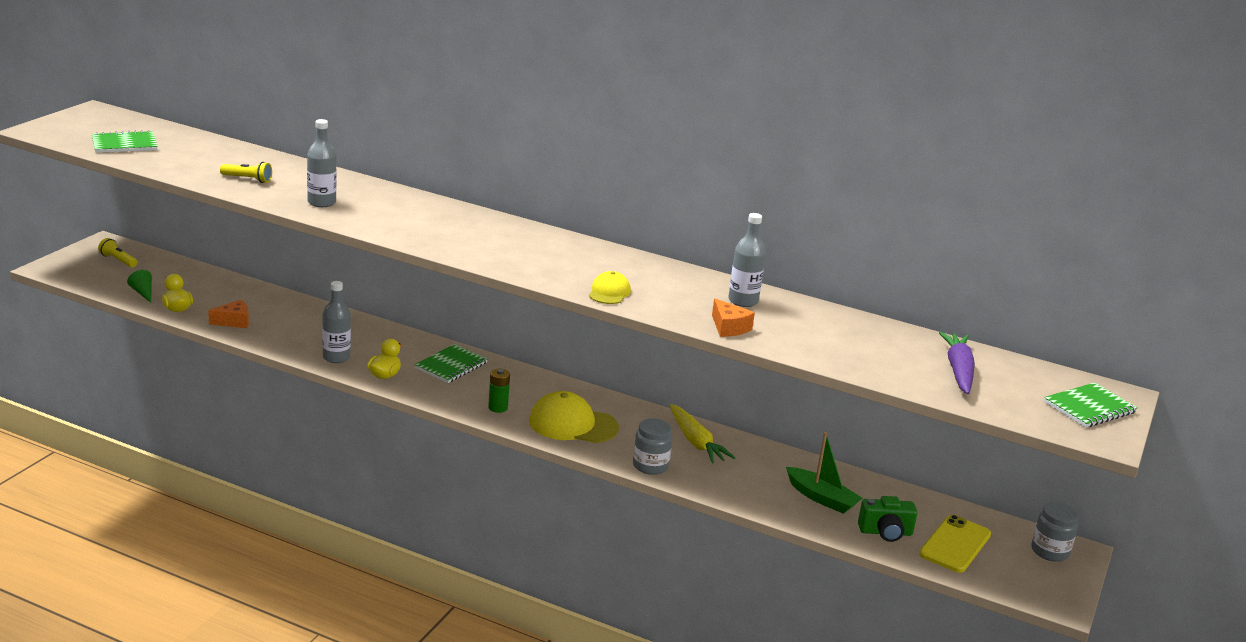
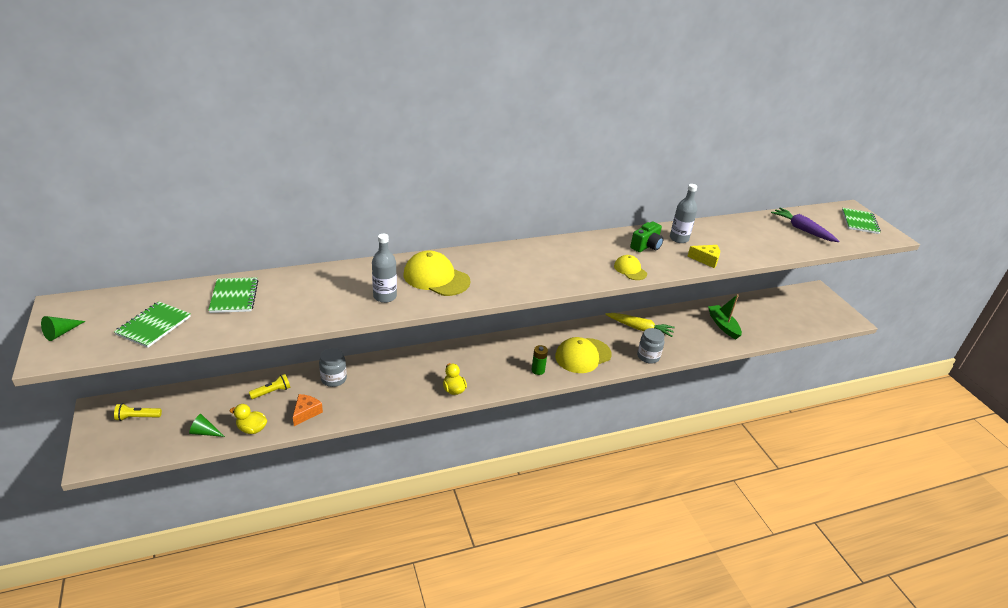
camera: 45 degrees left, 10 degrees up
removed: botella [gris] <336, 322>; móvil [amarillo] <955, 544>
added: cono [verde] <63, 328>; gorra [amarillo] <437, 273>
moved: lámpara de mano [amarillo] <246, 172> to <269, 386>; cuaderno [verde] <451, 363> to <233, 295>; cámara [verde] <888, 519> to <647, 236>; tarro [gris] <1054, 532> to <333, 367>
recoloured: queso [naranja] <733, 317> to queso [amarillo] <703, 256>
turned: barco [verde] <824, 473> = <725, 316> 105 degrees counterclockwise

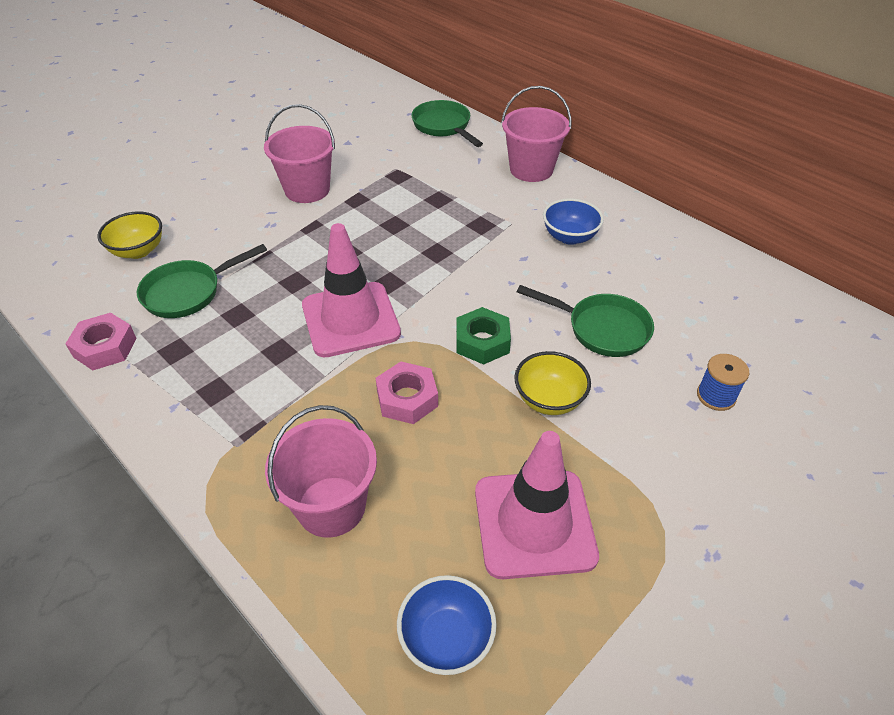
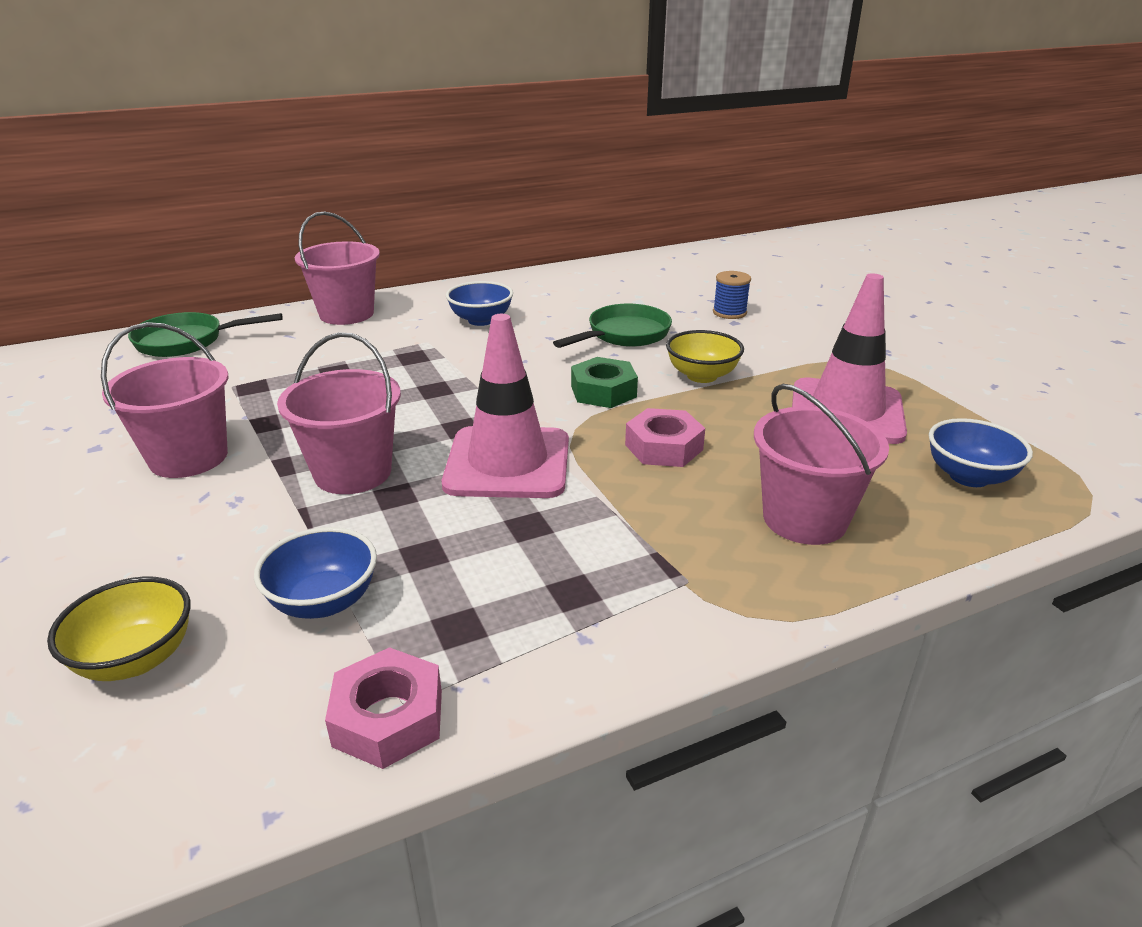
camera: 70 degrees left, 15 degrees down
added: balde [rosa] <339, 413>
replaced: sartén [verde] <202, 281> to cuenco [azul] <315, 573>

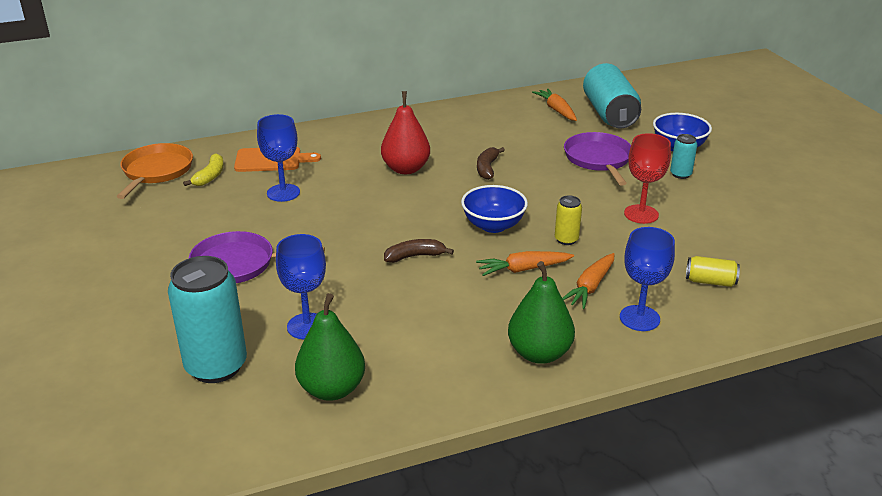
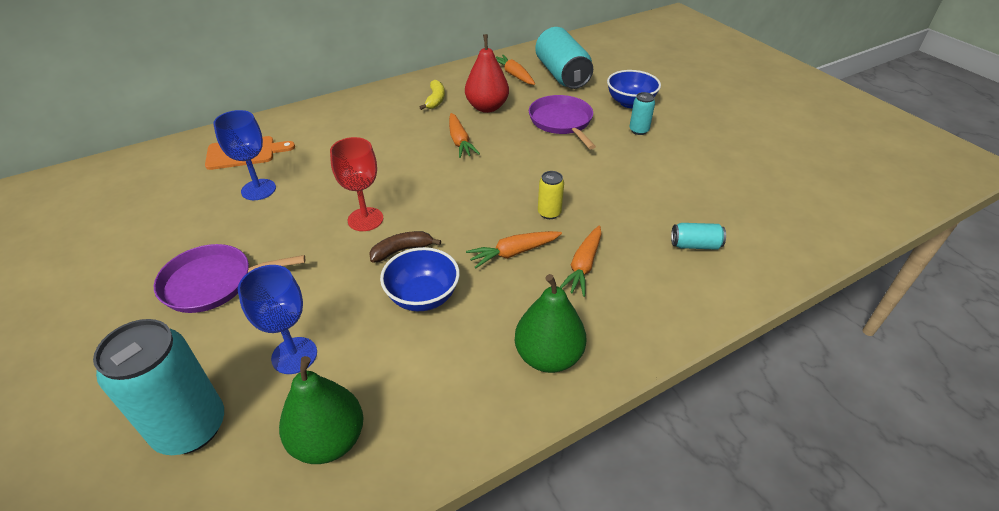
camera: 10 degrees left, 10 degrees up
removed: sartén [naranja] <154, 171>; copa [azul] <647, 279>
moved: plátano [amarillo] <203, 169> to <432, 95>; pera [rojo] <405, 132> to <487, 73>; cuenco [azul] <494, 209> to <420, 279>; copa [rojo] <647, 178> to <357, 184>
replaced: plátano [marrón] <491, 163> to zanahoria [naranja] <464, 135>
recoloured: lata [amarillo] <713, 271> to lata [turquesa] <698, 236>

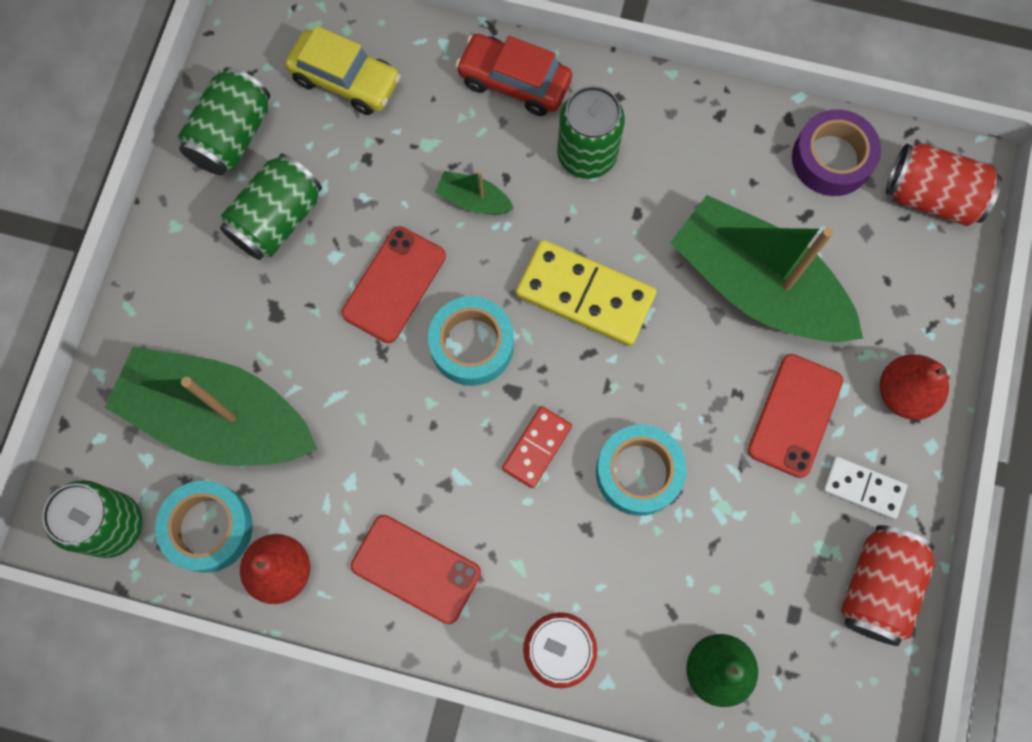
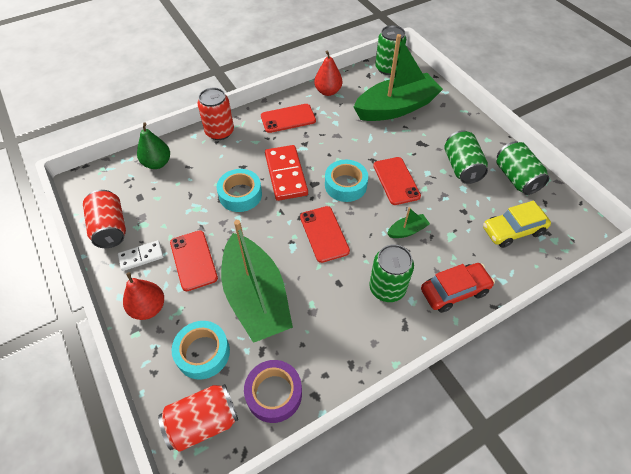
camera: 135 degrees right, 20 degrees down
moved: cinta adhesiva [turquesa] <203, 526> to <201, 350>
replaced: ficha de dominó [amarillo] <586, 293> to móvil [rojo] <325, 234>
turned: barco [verde] <766, 268> = <257, 281> 75 degrees clockwise
resized: ficha de dominó [rojo] <537, 447> = <286, 173> x1.75

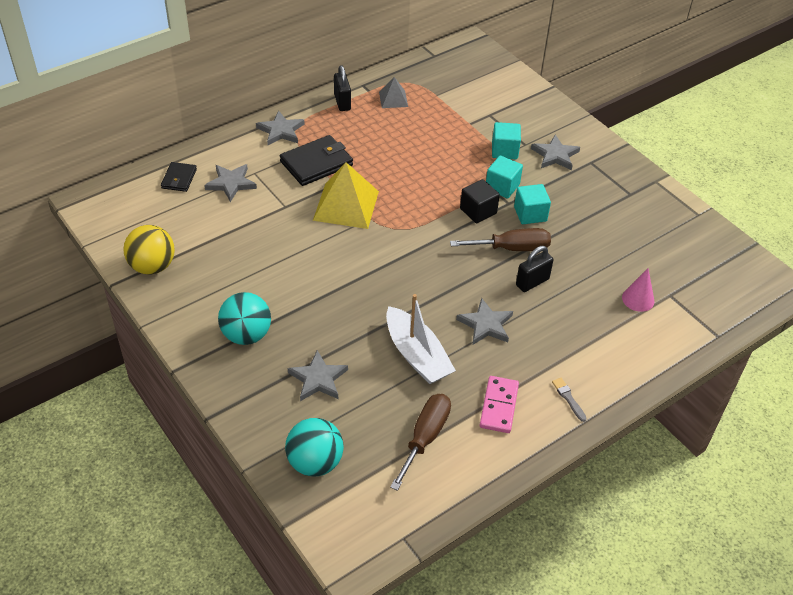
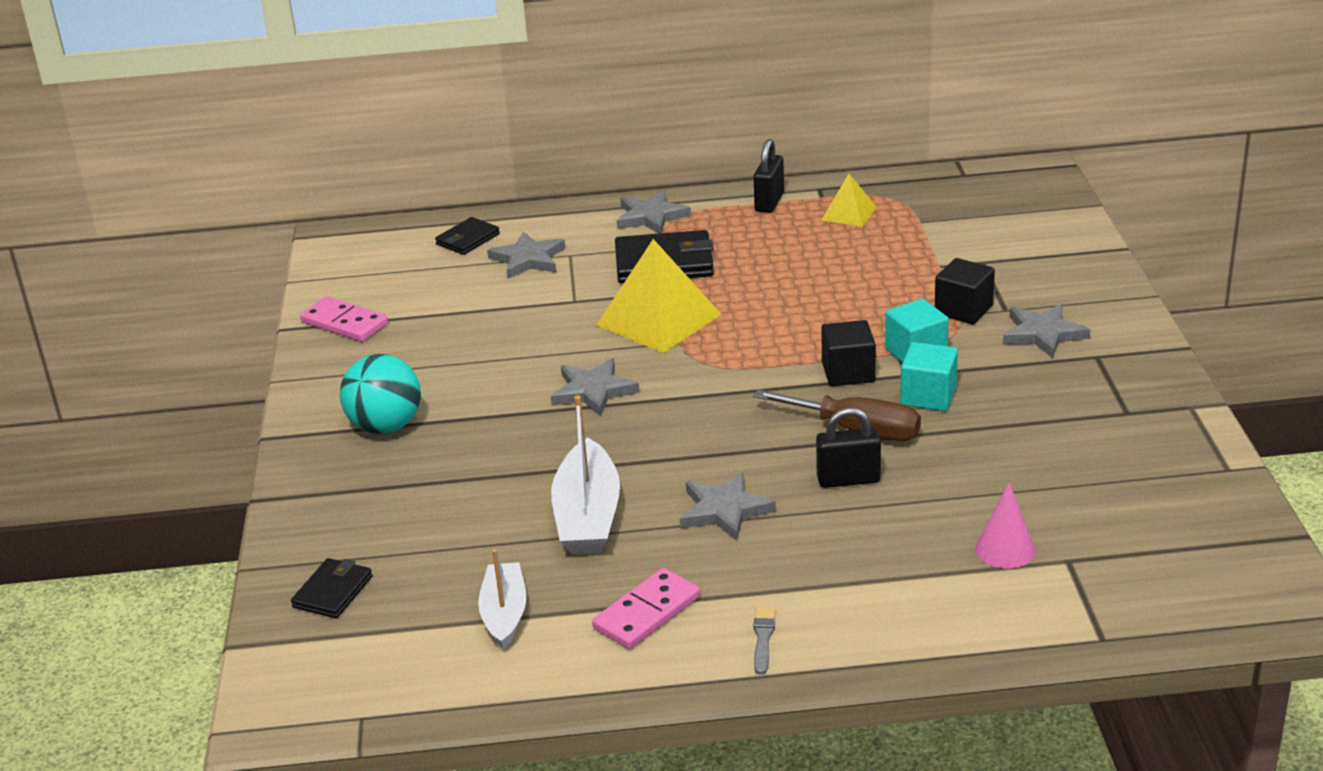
camera: 35 degrees right, 15 degrees down
moved: estrella [gris] <318, 375> to <595, 387>
replaced: pelota [amarillo] <149, 250> to ficha de dominó [rosa] <344, 319>; pelota [turquesa] <314, 447> to cartera [negro] <331, 588>; destornillador [marrón] <420, 442> to barco [blanco] <502, 599>
recoloured: pirámide [gris] <393, 92> to pirámide [amarillo] <849, 200>; cubo [turquesa] <506, 140> to cubo [negro] <965, 291>

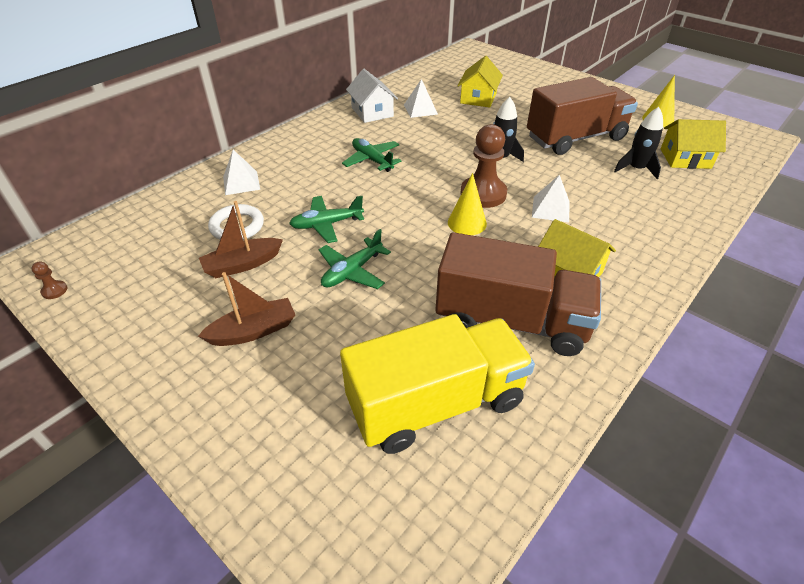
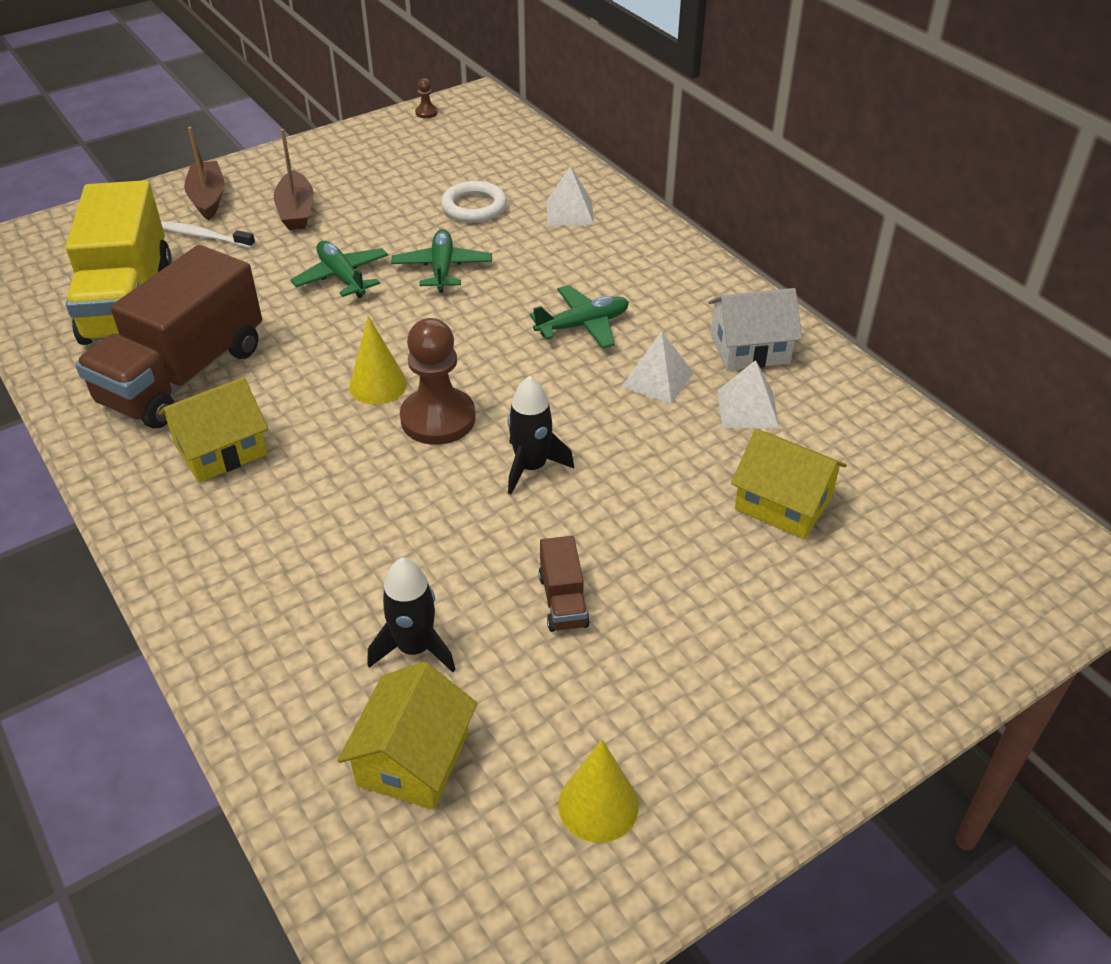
camera: 105 degrees right, 0 degrees up
added: cepillo de dientes [blanco] <208, 234>
moved: barco [marrón] <241, 239> to <204, 173>; pirámide [blanco] <551, 199> to <658, 367>
resized: camión [marrón] <582, 116> = <564, 584> x0.41

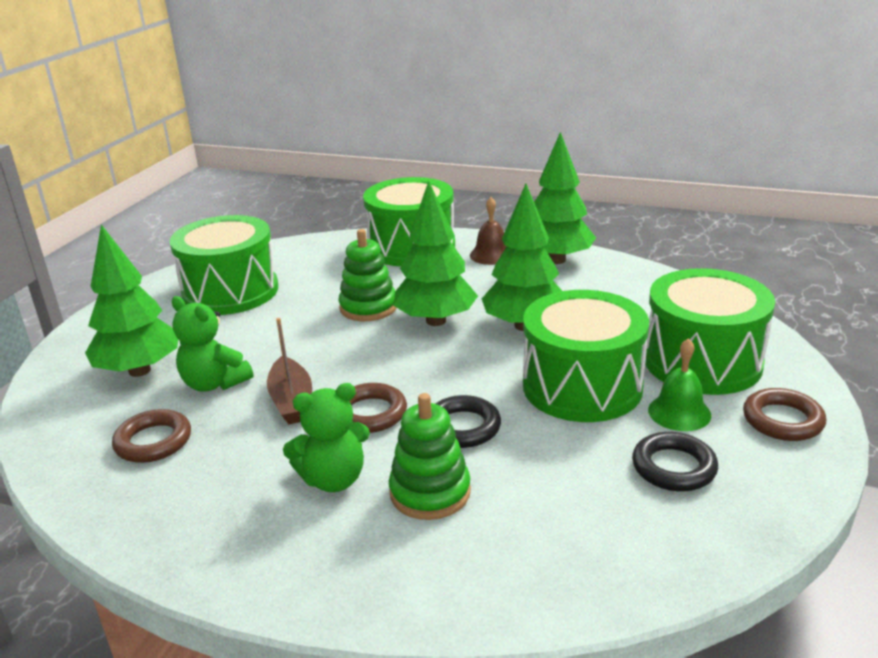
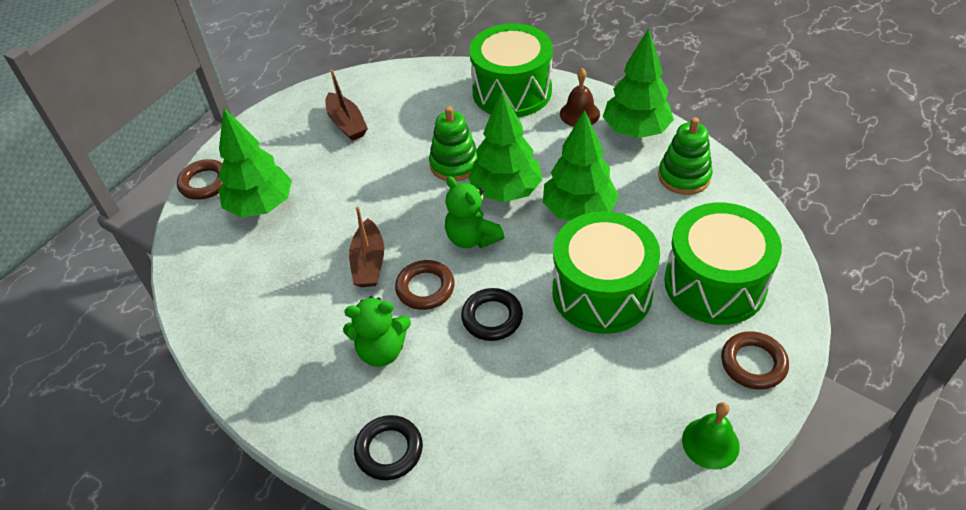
camera: 15 degrees right, 20 degrees up
moved: anillo [marrón] <151, 436> to <200, 179>; osito [verde] <212, 344> to <474, 212>; juguete apilable [verde] <430, 456> to <685, 156>; anillo [negro] <675, 461> to <388, 447>; campana [verde] <679, 384> to <711, 436>
replaced: tambor [verde] <224, 265> to barco [marrón] <346, 105>

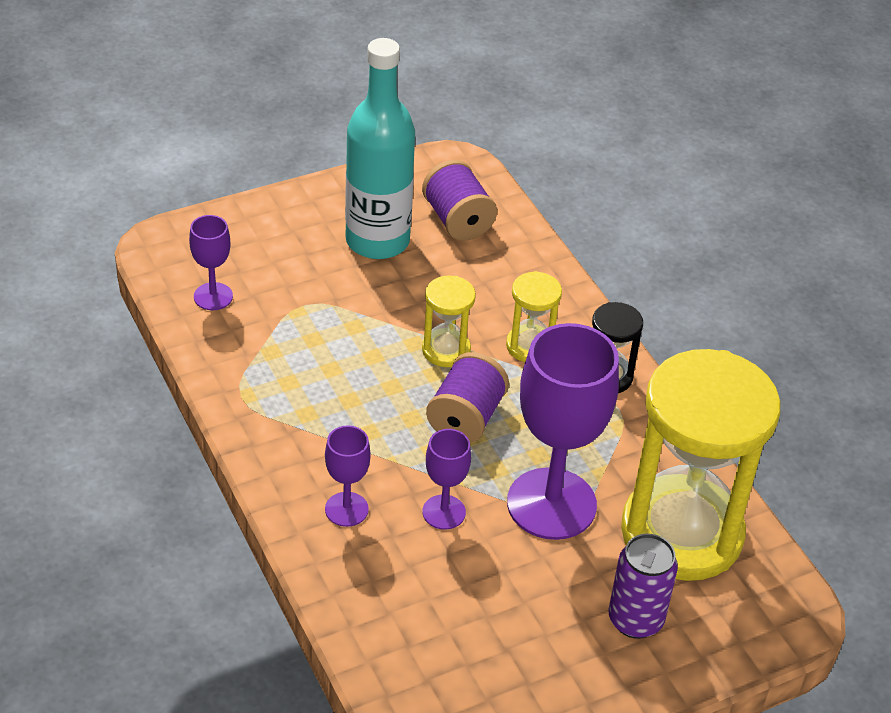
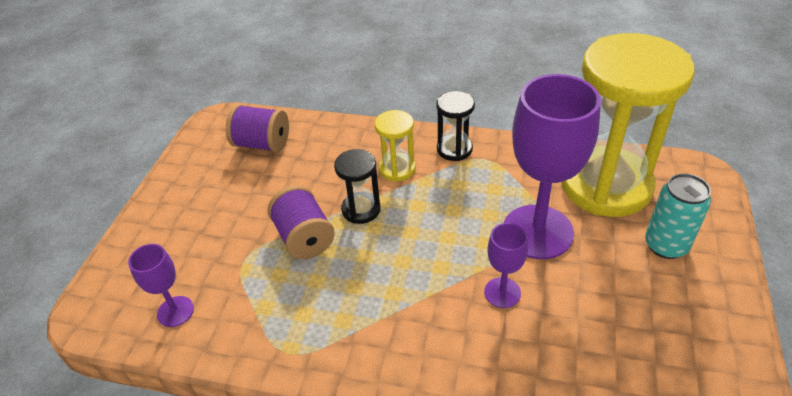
camera: 45 degrees left, 0 degrees up
removed: copa [morado] <348, 476>; botella [turquesa] <380, 148>
moved: carrete [morado] <467, 397> to <301, 222>
recoloured: reloj de arena [amarillo] <449, 321> to reloj de arena [negro] <357, 186>; lata [morado] <643, 586> to lata [turquesa] <678, 216>

